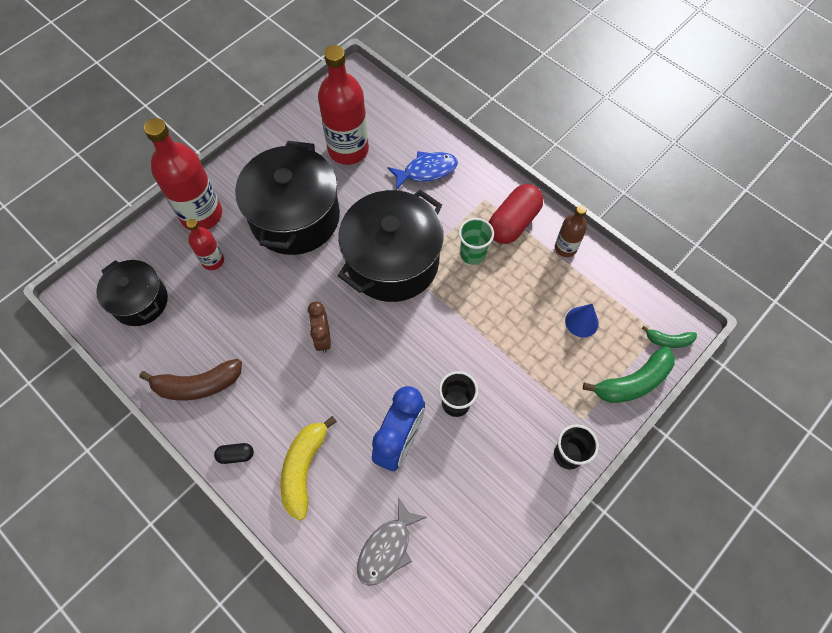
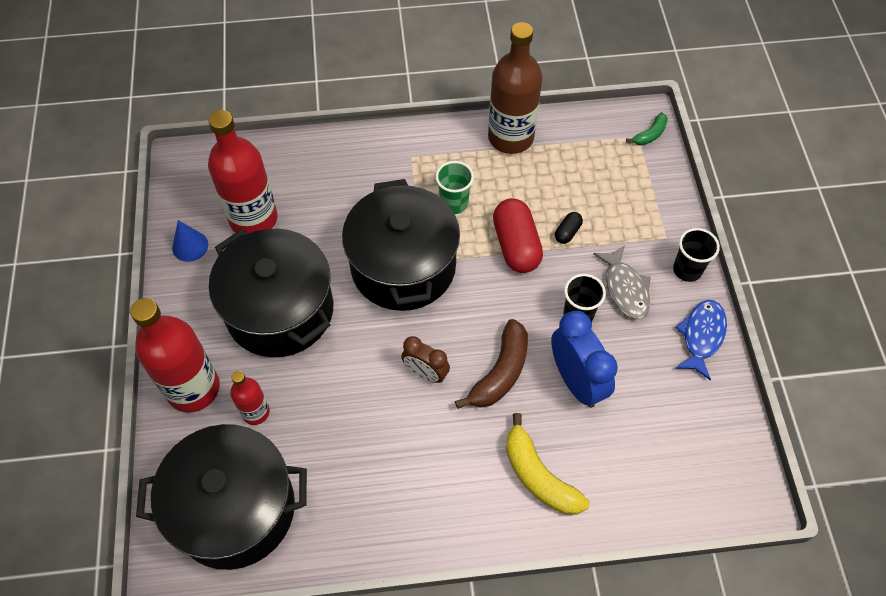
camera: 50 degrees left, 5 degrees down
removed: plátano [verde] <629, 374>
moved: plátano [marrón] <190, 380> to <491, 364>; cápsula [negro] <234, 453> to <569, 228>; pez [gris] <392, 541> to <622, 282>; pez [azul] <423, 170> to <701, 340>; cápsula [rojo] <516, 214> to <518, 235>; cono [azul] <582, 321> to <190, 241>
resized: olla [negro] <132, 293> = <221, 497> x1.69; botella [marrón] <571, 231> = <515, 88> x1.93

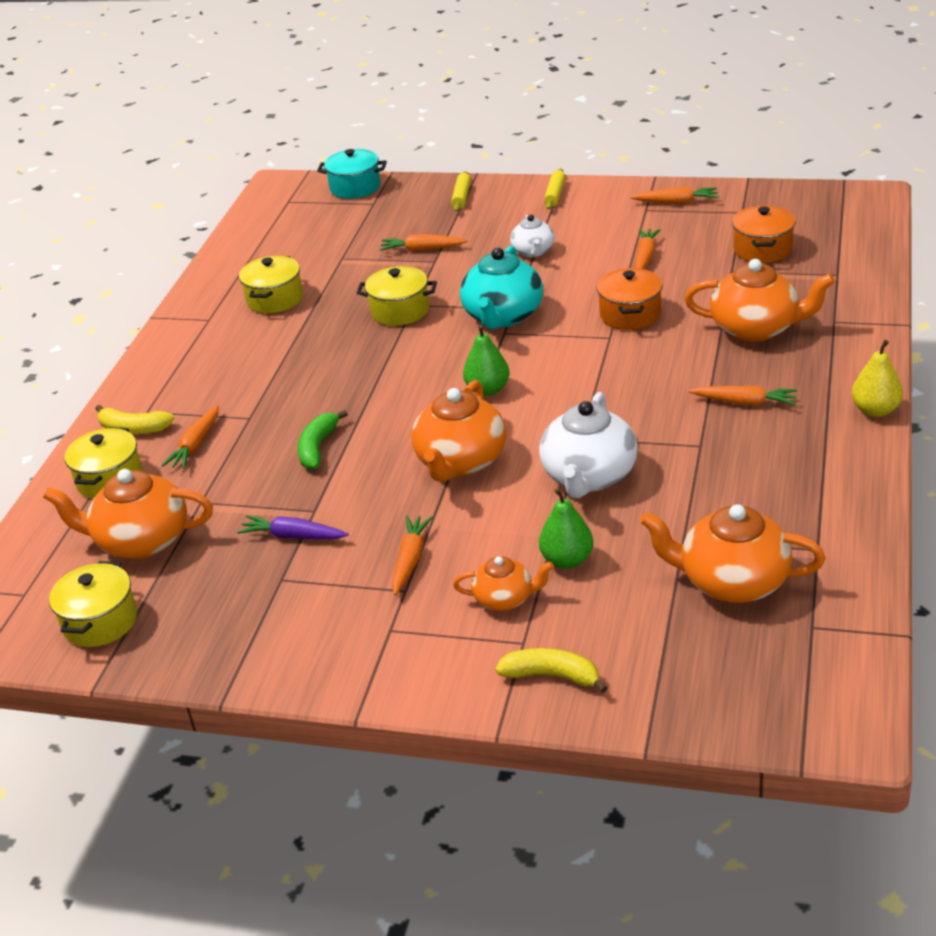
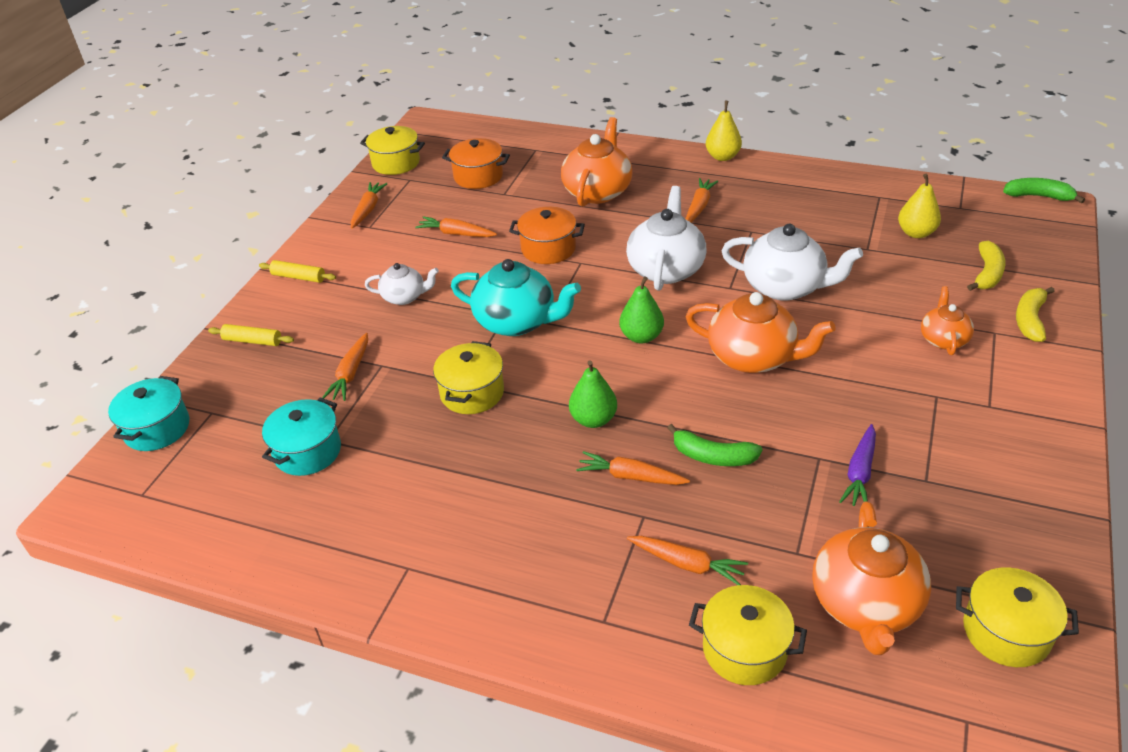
camera: 85 degrees left, 5 degrees up
added: olla [turquesa] <301, 436>; tetera [blanco] <666, 238>; plátano [verde] <1044, 190>
moved: plátano [amarillo] <135, 419> to <986, 266>; olla [amarillo] <271, 284> to <392, 150>; zanahoria [naranja] <412, 555> to <633, 468>; pera [verde] <566, 528> to <593, 394>
replaced: tetera [naranja] <733, 553> to pera [amarillo] <919, 206>

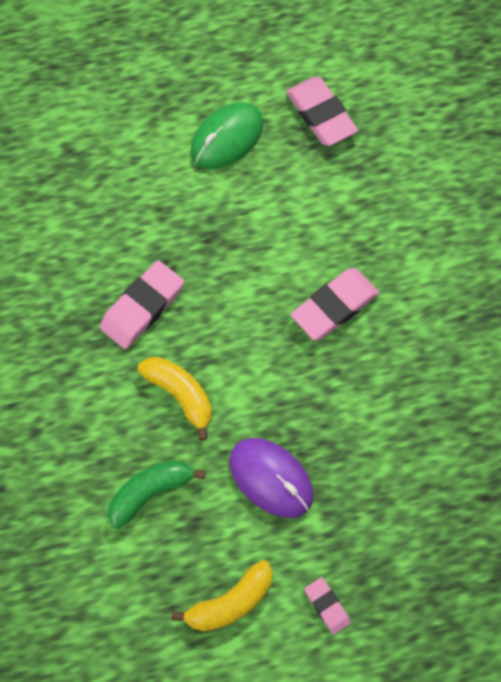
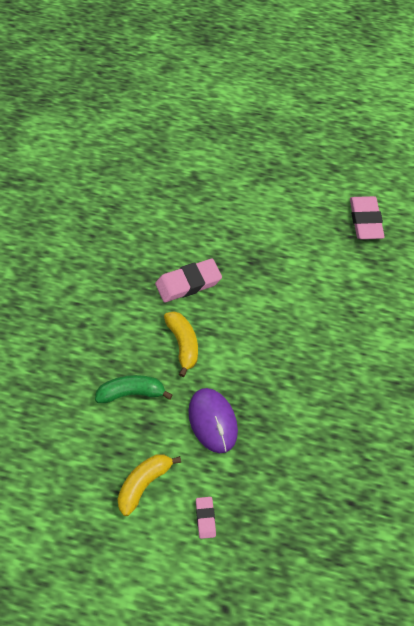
camera: 25 degrees right, 10 degrees down
removed: ratón [verde] <227, 135>; goma de borrar [rosa] <335, 304>
turned: plátano [amarillo] <222, 596> = <149, 485> 135 degrees clockwise

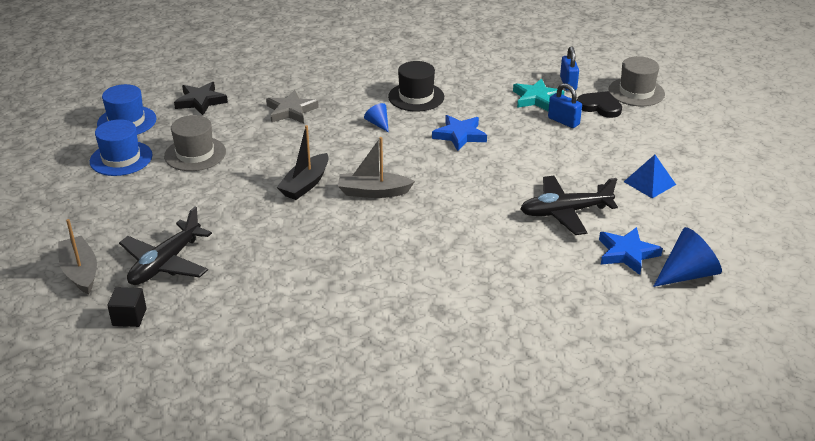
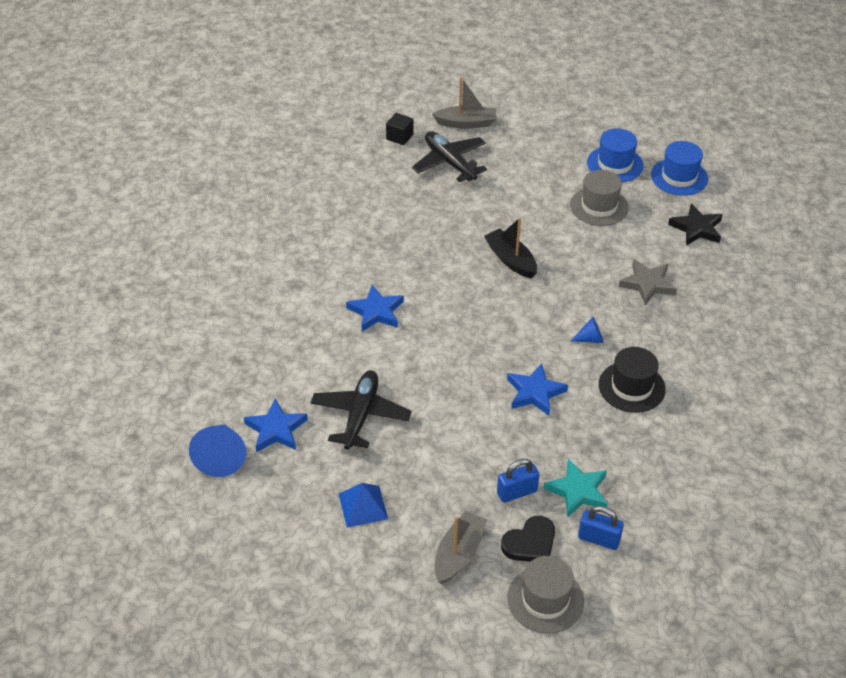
camera: 115 degrees right, 10 degrees up
added: estrella [azul] <375, 308>
moved: barco [gris] <376, 167> to <461, 547>

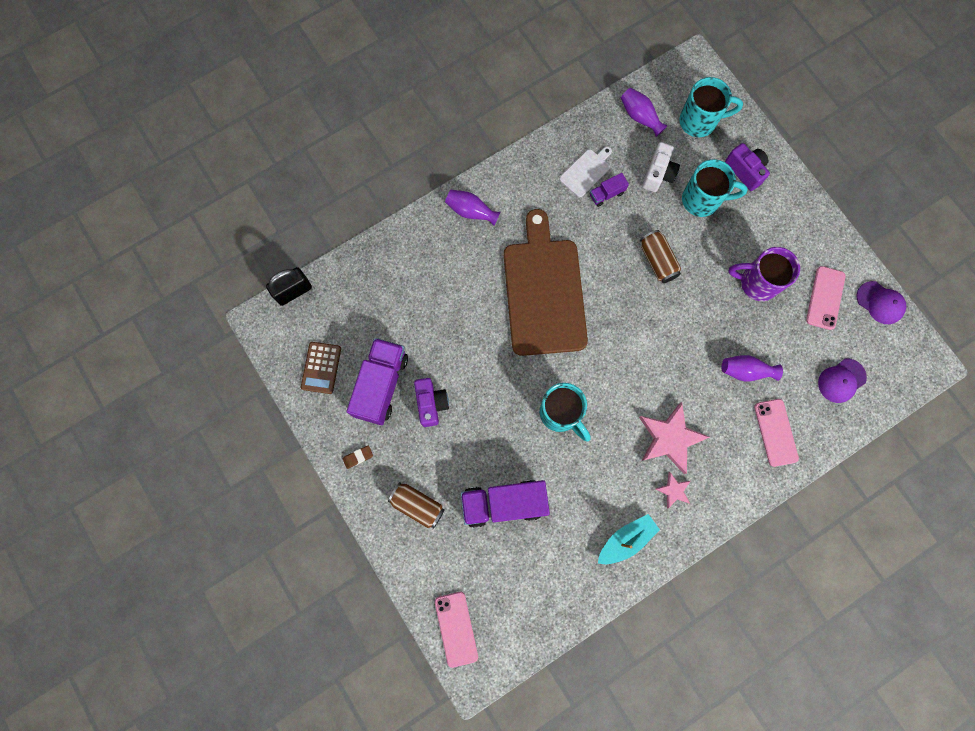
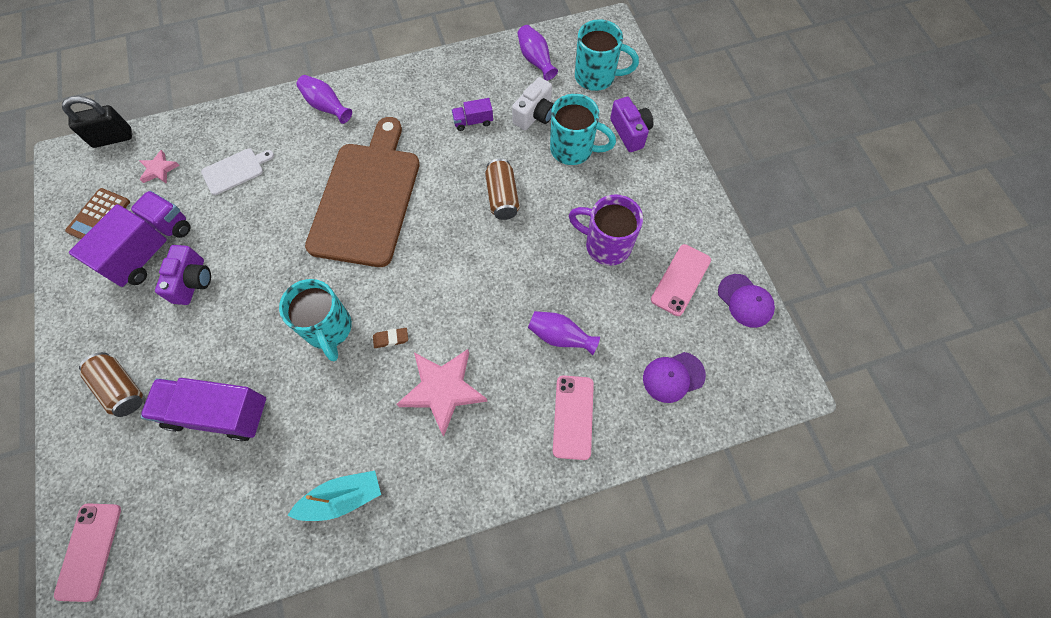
camera: 15 degrees right, 10 degrees down
moved: goma de borrar [marrón] <358, 457> to <390, 338>; tabla de cortar [blanco] <586, 171> to <237, 171>; estrella [rosa] <673, 490> to <159, 167>

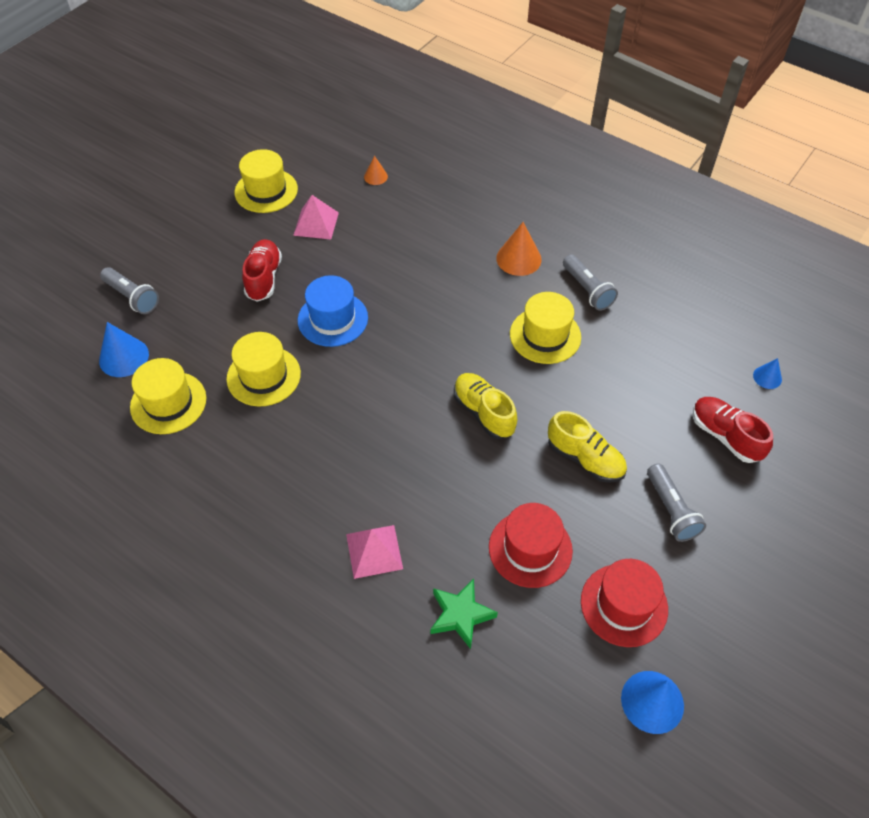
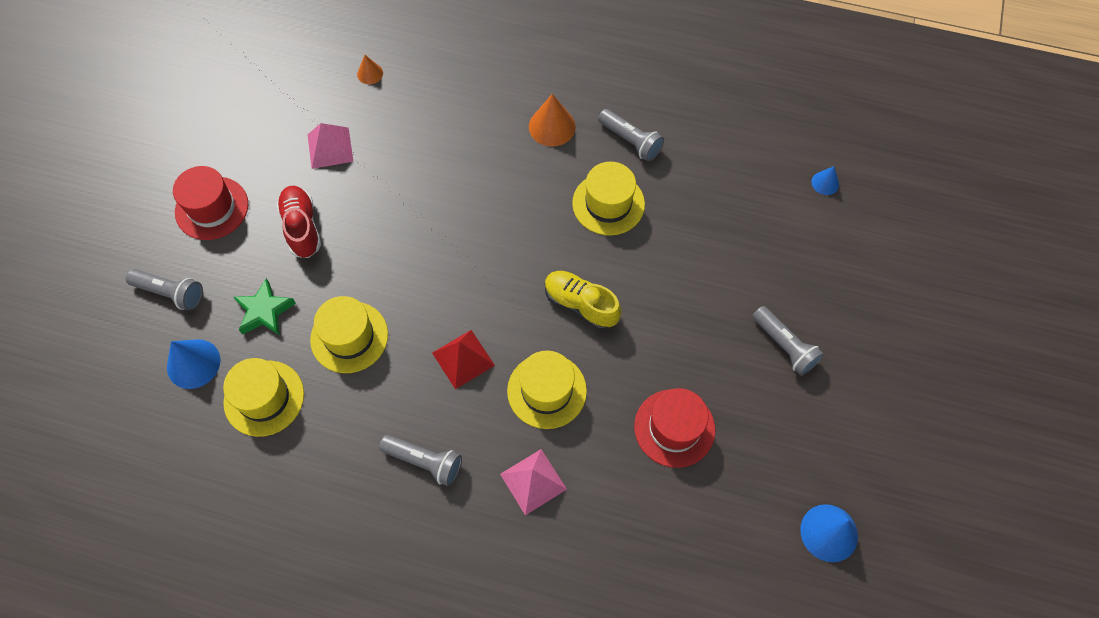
camera: 20 degrees left, 10 degrees up
removed: sombrero [azul] <333, 311>; zapato [amarillo] <587, 447>; zapato [rojo] <733, 430>
added: lámpara de mano [gris] <420, 460>; pirámide [rojo] <463, 359>
moved: sombrero [amarillo] <266, 181> to <547, 390>; estrella [verde] <464, 614> to <264, 306>; sombrero [rojo] <624, 603> to <210, 203>

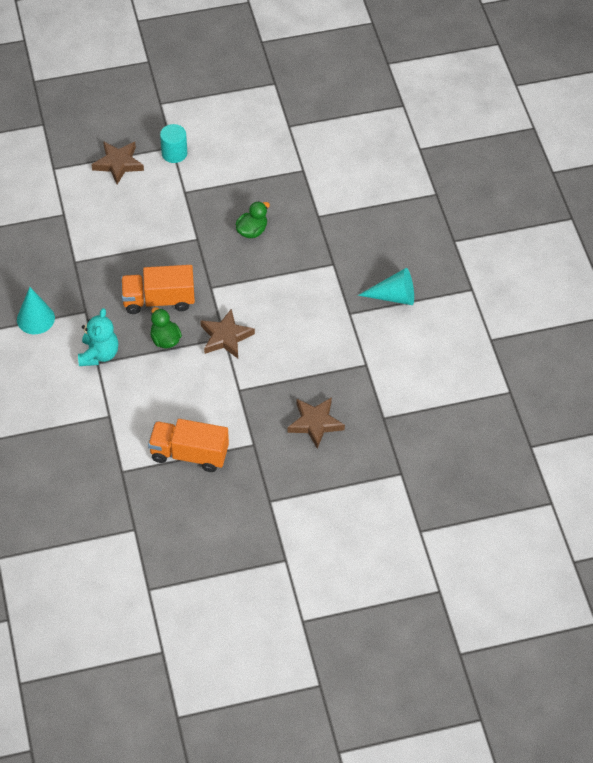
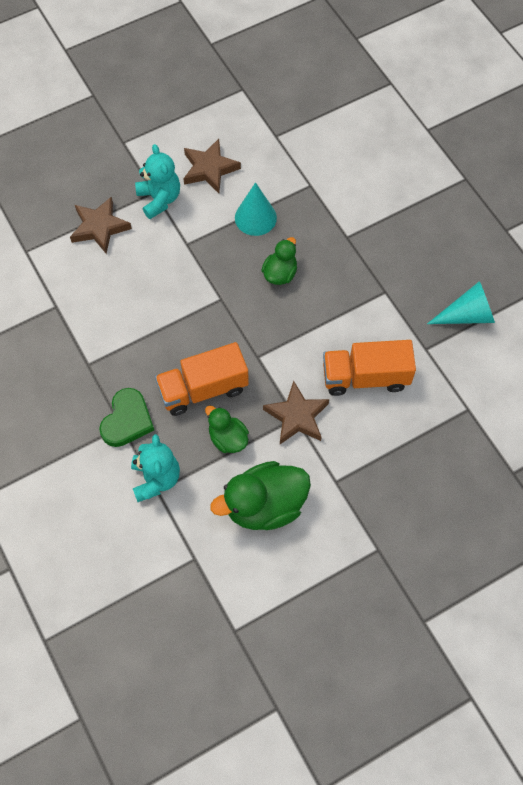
camera: 15 degrees left, 10 degrees up
added: corazón [verde] <126, 417>; pato [verde] <260, 495>
moved: cono [turquesa] <36, 310> to <256, 209>; camión [naranja] <188, 445> to <369, 368>; estrella [marrón] <316, 423> to <212, 166>
replaced: cilindro [turquesa] <173, 143> to osito [turquesa] <157, 181>

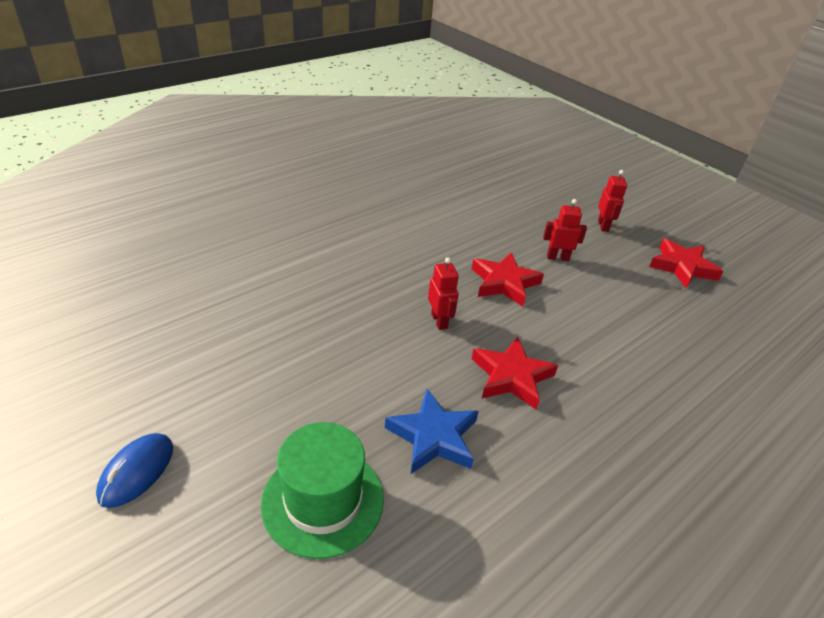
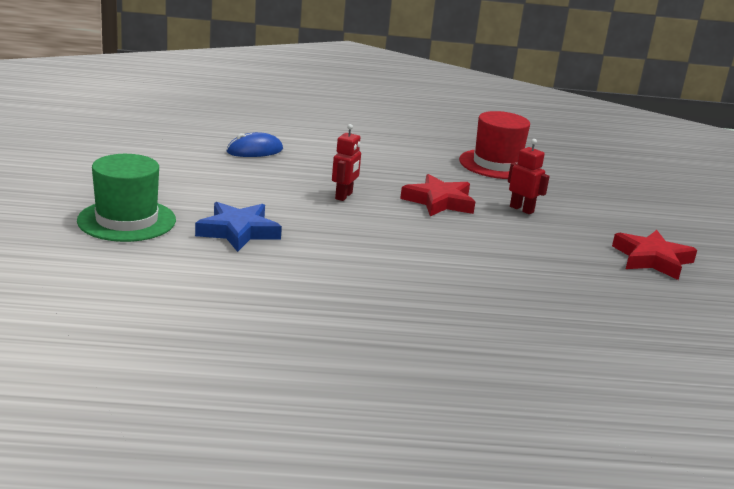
camera: 40 degrees right, 15 degrees down
removed: estrella [rojo] <515, 373>; robot [rojo] <612, 201>
added: sombrero [rojo] <494, 145>
moved: ratón [azul] <134, 470> to <255, 144>

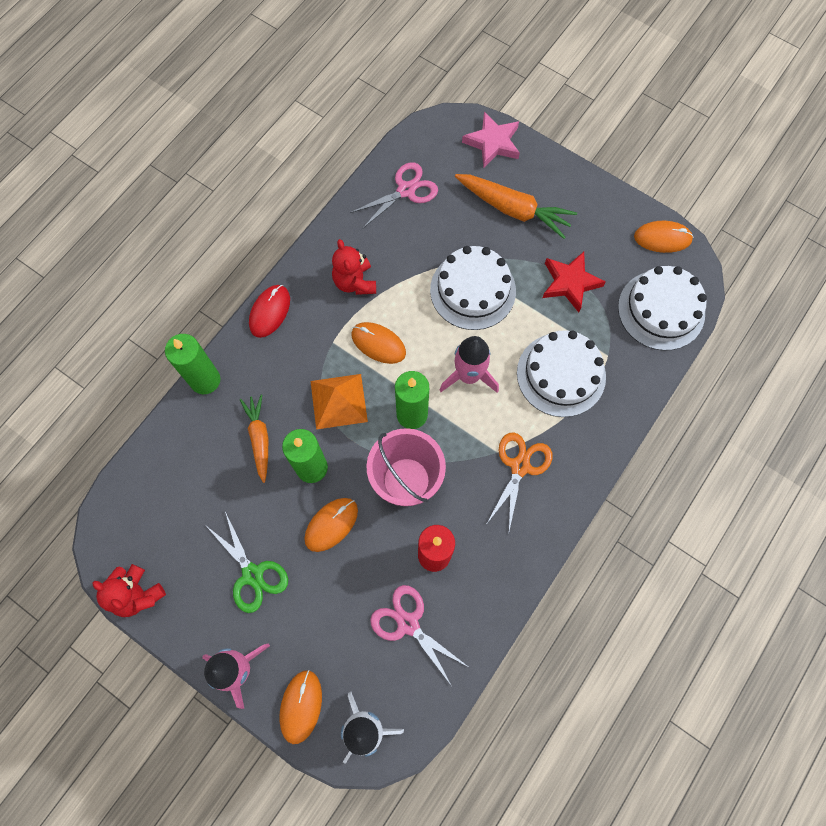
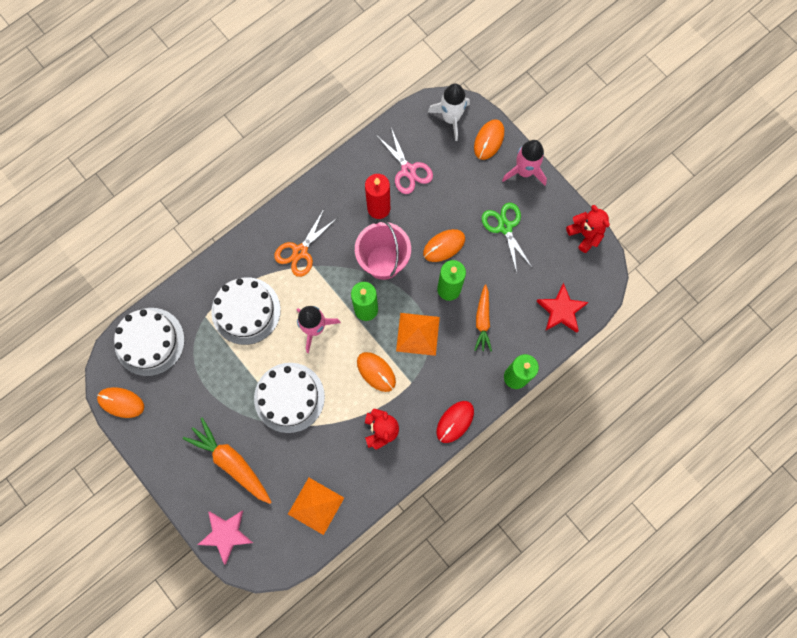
camera: 165 degrees left, 5 degrees up
moved: estrella [rojo] <574, 282> to <562, 308>
replaced: tijeras [rosa] <394, 195> to pirámide [naranja] <316, 506>

